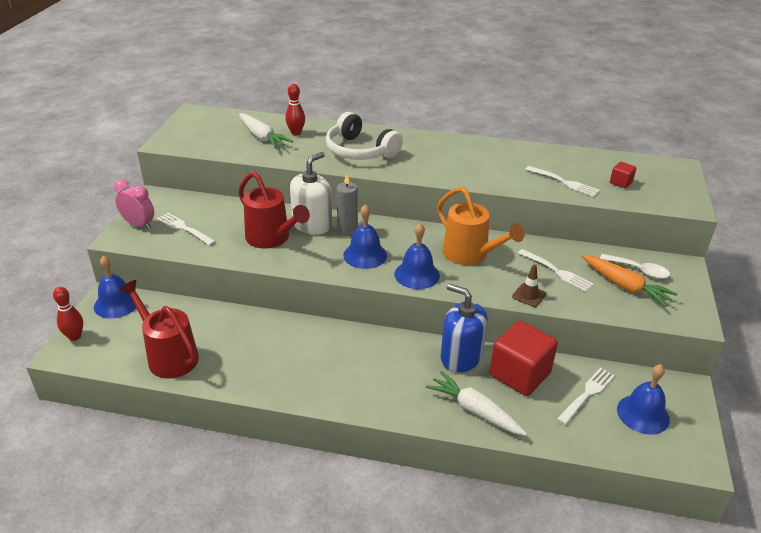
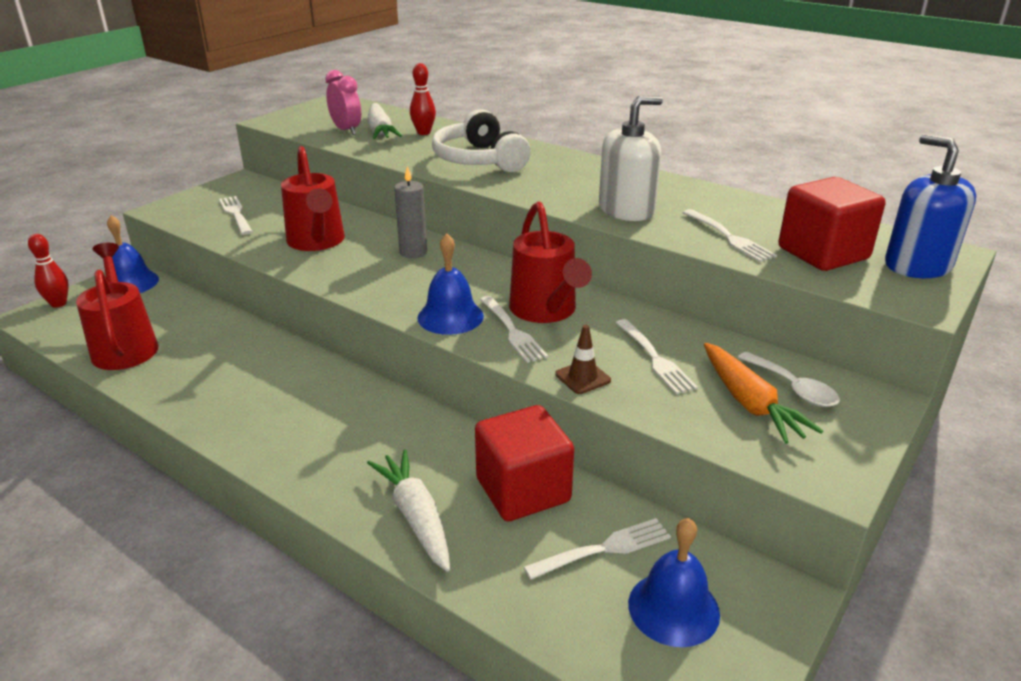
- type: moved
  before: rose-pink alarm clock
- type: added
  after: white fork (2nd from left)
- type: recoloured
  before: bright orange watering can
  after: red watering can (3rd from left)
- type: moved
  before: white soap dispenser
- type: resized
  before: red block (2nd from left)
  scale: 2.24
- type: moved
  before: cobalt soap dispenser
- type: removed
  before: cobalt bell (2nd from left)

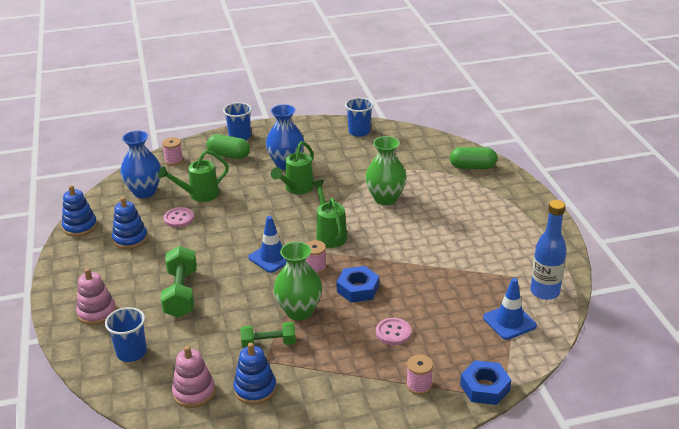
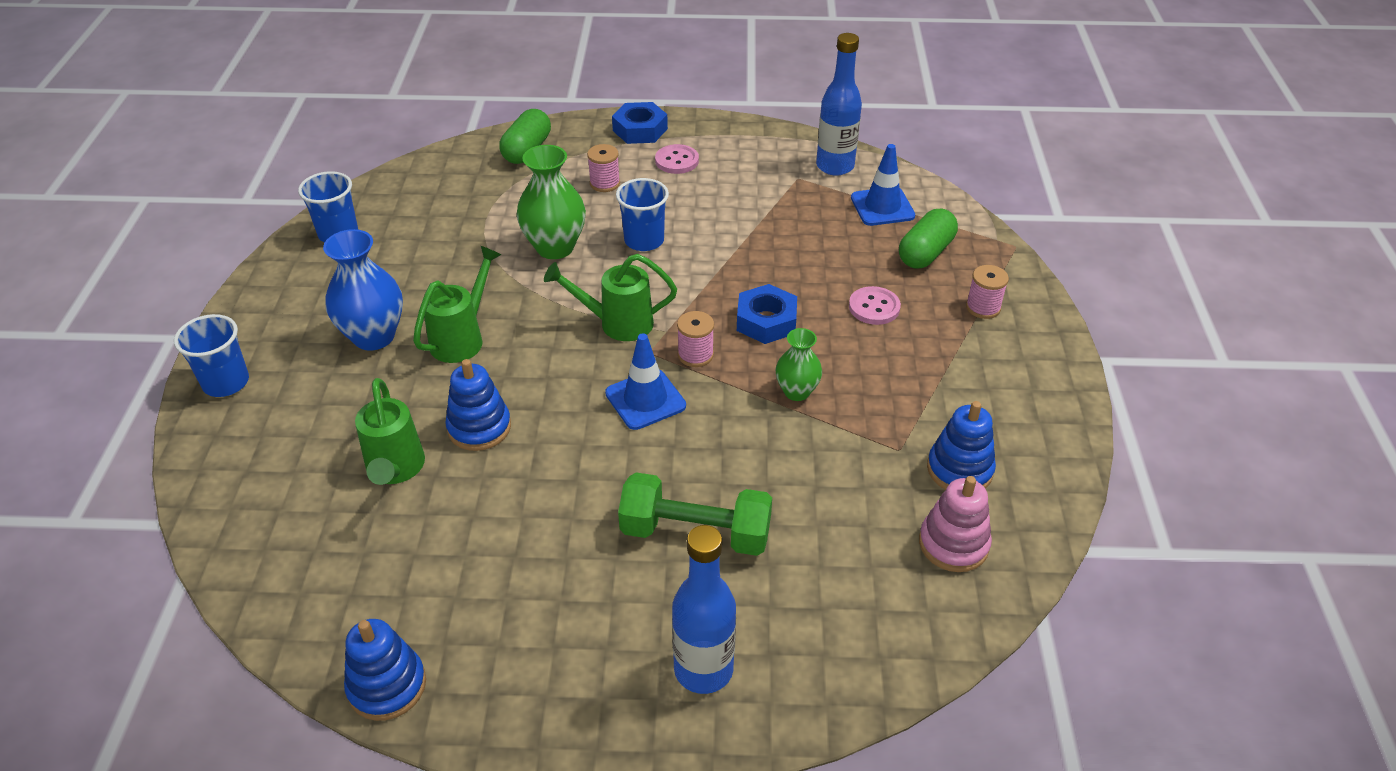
- type: turned
  before: emerald watering can (2nd from left)
  turn: -105
- type: moved
  before: cobalt stacking rings (2nd from left)
- type: moved
  before: rose-pink reel of thread (1st from left)
- type: moved
  before: cobalt nut (2nd from left in the first image)
  after: cobalt nut (1st from left)
- type: moved
  before: cobalt cup (1st from left in the first image)
  after: cobalt cup (3rd from left)
- type: moved
  before: rose-pink shirt button (1st from left)
- type: replaced
  before: rose-pink stacking rings (1st from left)
  after: cobalt bottle (1st from left)
- type: resized
  before: emerald flower vase (1st from left in the first image)
  scale: 0.6
- type: moved
  before: emerald capsule (1st from left in the first image)
  after: emerald capsule (2nd from left)
- type: removed
  before: cobalt flower vase (1st from left)
- type: removed
  before: emerald free weight (2nd from left)

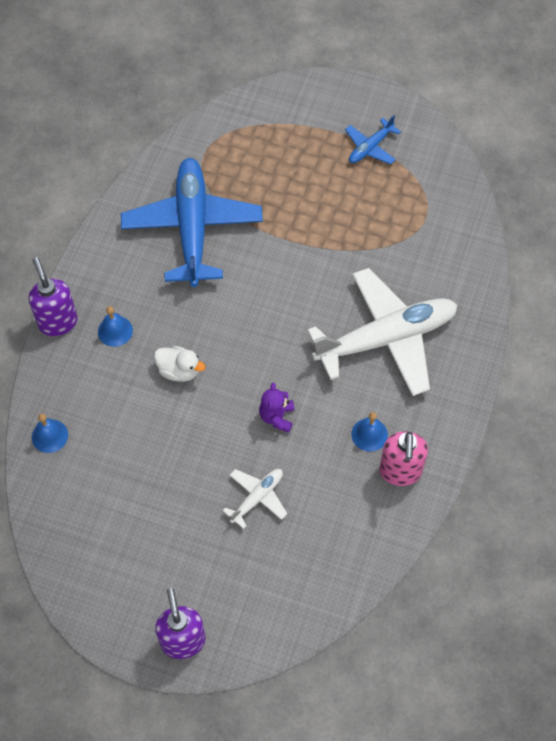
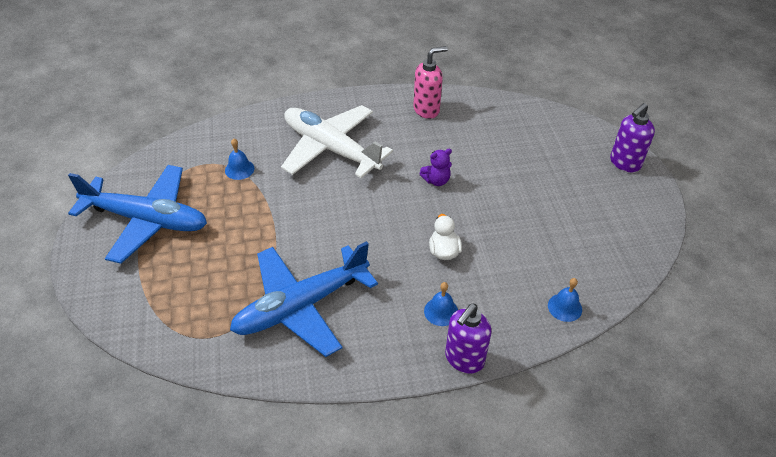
- type: resized
  before: cobalt toy plane (2nd from left in the first image)
  scale: 2.21
- type: moved
  before: cobalt bell (3rd from left in the first image)
  after: cobalt bell (1st from left)
- type: removed
  before: white toy plane (1st from left)

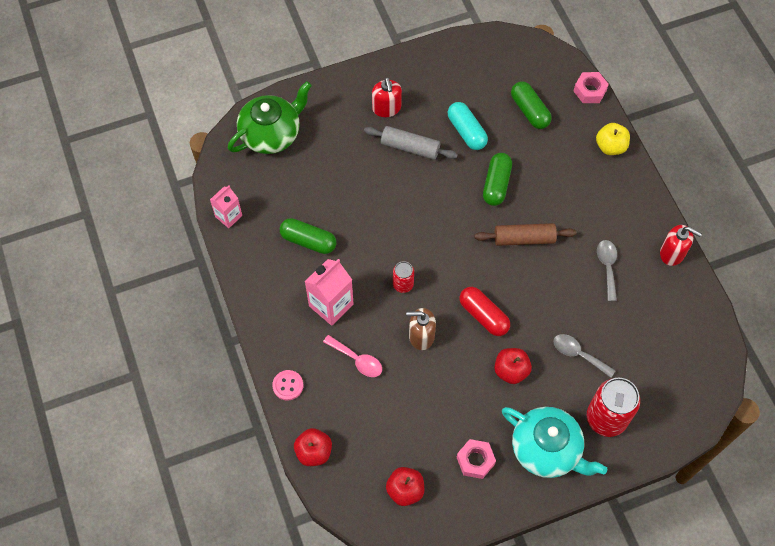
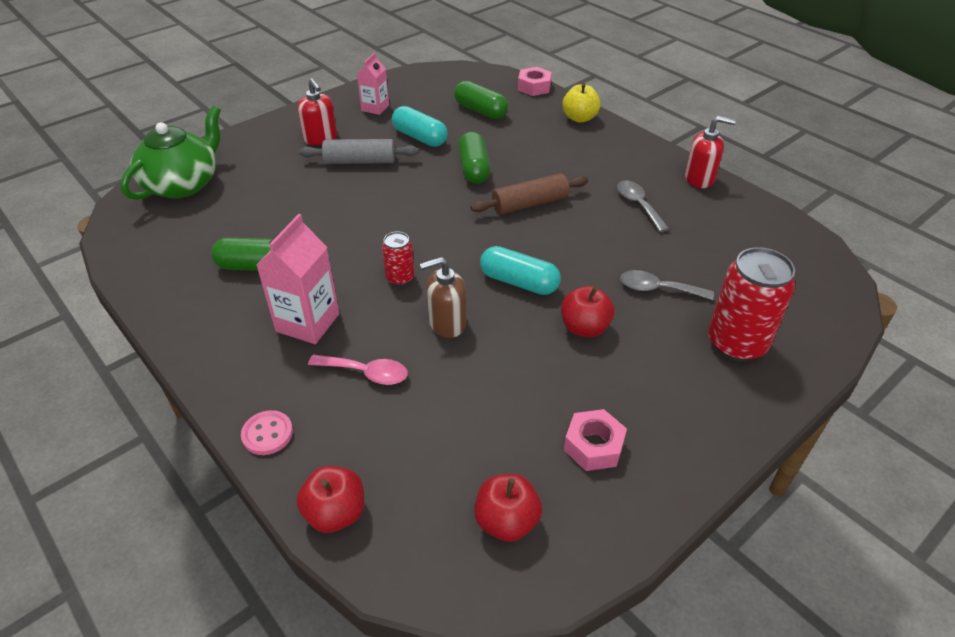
- type: moved
  before: rose-pink juice carton (1st from left in the first image)
  after: rose-pink juice carton (2nd from left)
- type: recoloured
  before: red capsule
  after: aqua capsule (2nd from left)
- type: removed
  before: aqua china teapot

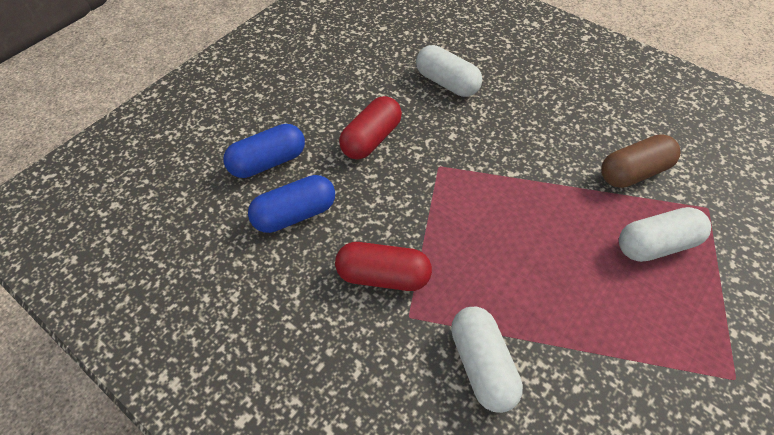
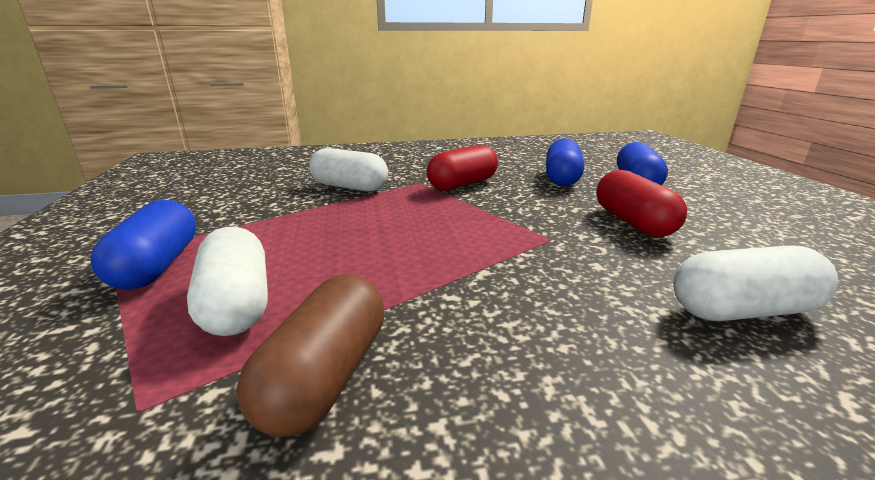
- type: added
  after: cobalt capsule (1st from left)
- type: turned
  before: white capsule (3rd from left in the first image)
  turn: -45

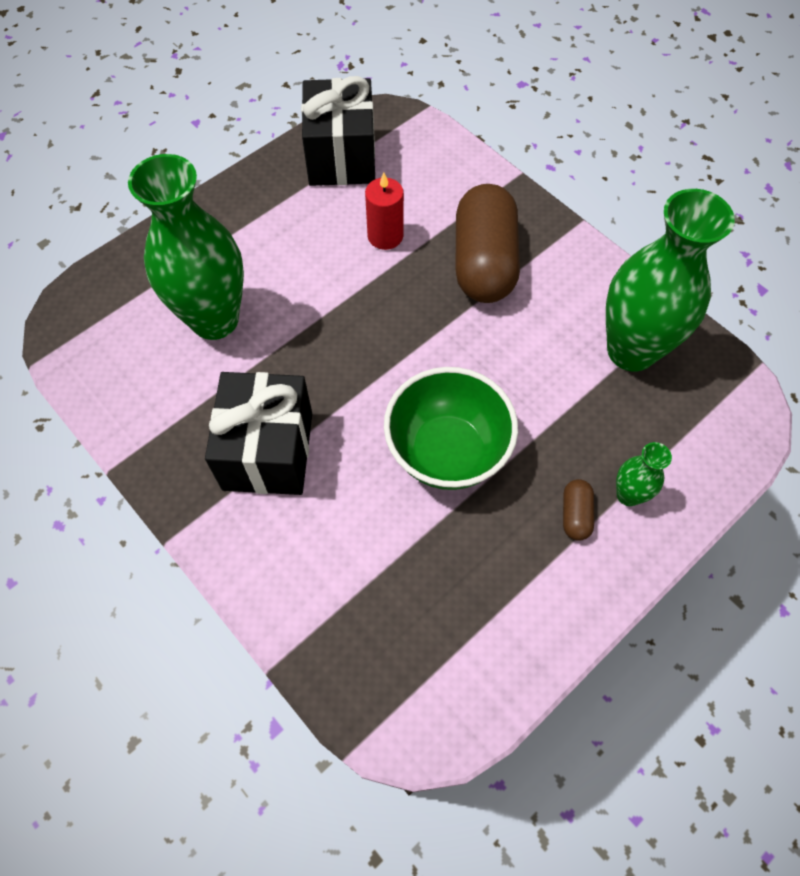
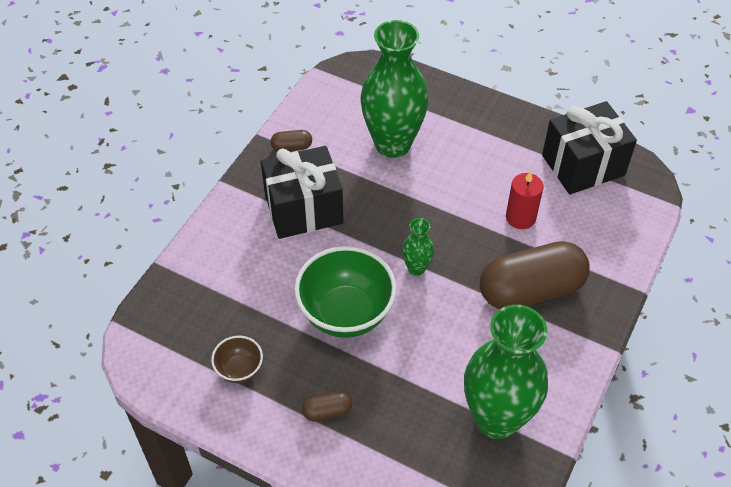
- type: added
  after: brown serving bowl
- type: added
  after: brown capsule (1st from left)
- type: moved
  before: emerald flower vase (2nd from left)

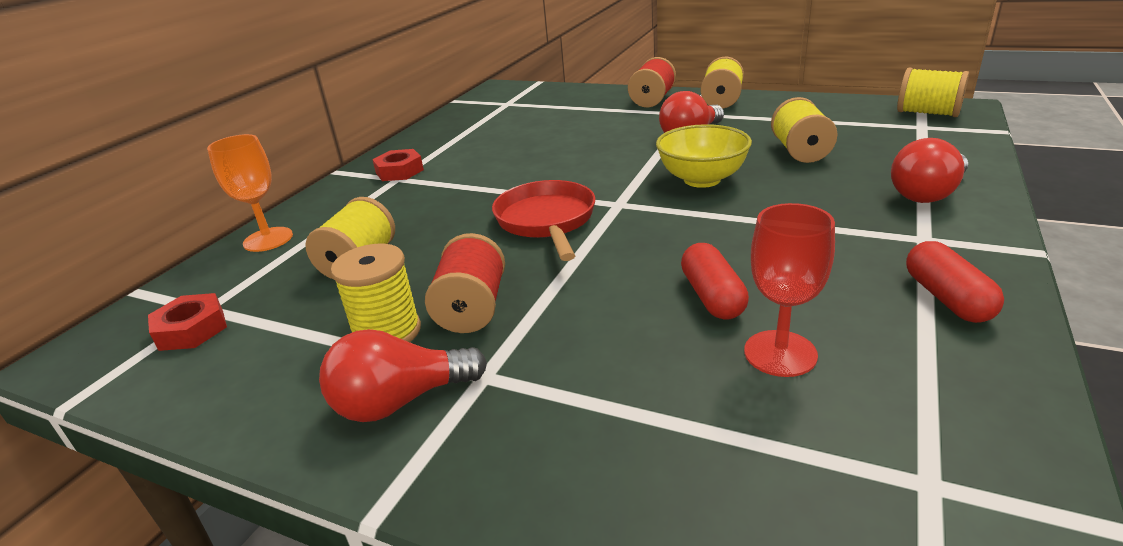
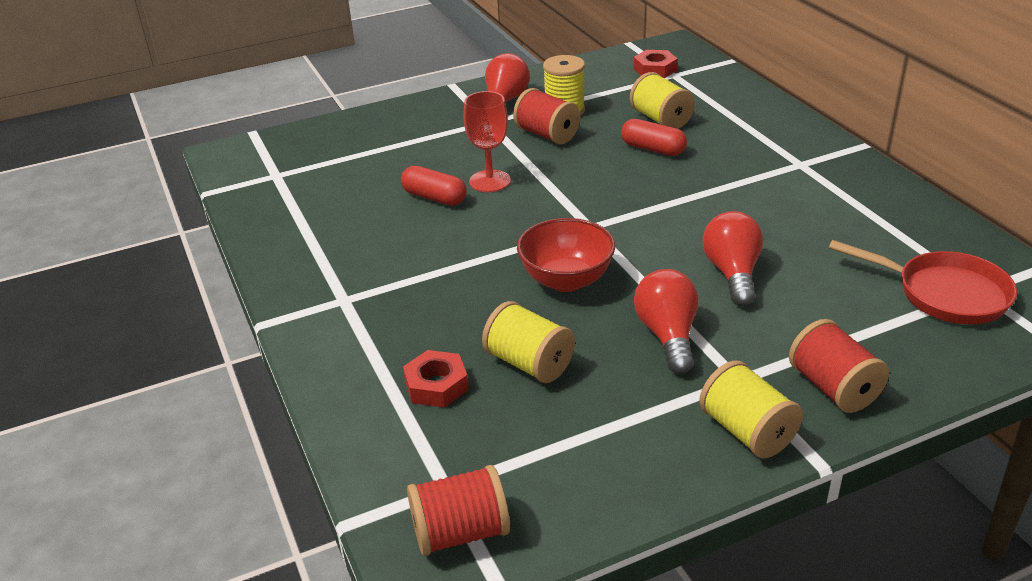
- type: moved
  before: red nut (2nd from left in the first image)
  after: red nut (1st from left)
- type: recoloured
  before: golden reel of thread (5th from left)
  after: red reel of thread (1st from left)
- type: moved
  before: red chalice
- type: recoloured
  before: golden serving bowl
  after: red serving bowl
- type: moved
  before: red capsule (2nd from left)
- type: moved
  before: red light bulb (3rd from left)
- type: moved
  before: red skillet
- type: removed
  before: bright orange chalice

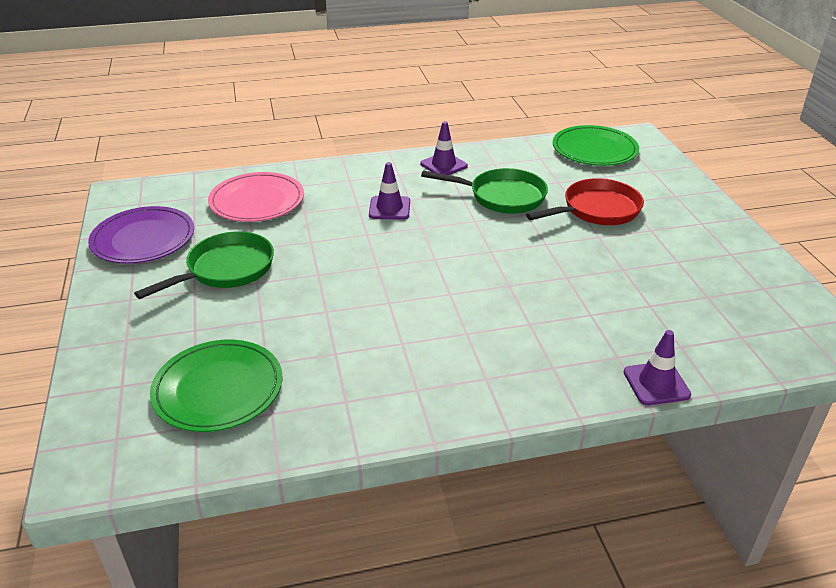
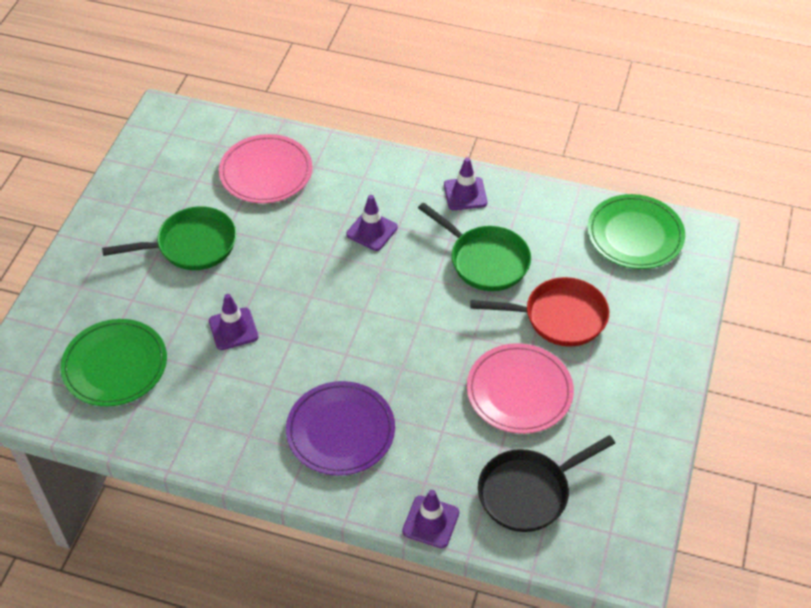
- type: added
  after: violet safety cone (1st from left)
- type: moved
  before: violet plate
- type: added
  after: rose-pink plate (2nd from left)
- type: added
  after: black skillet

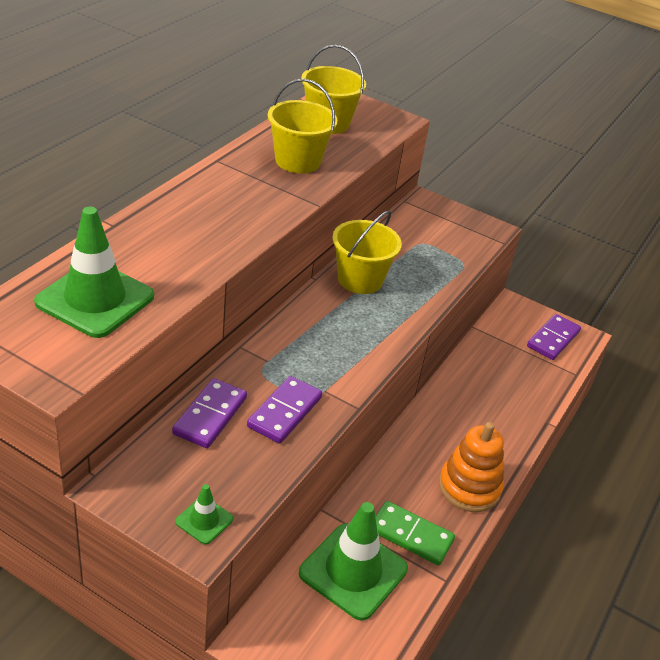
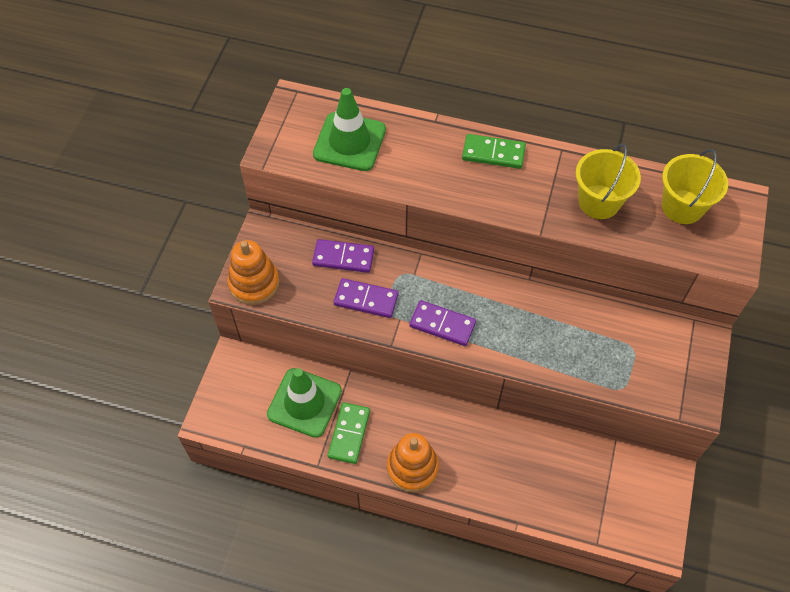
- type: replaced
  before: emerald safety cone (2nd from left)
  after: bright orange stacking rings (1st from left)
- type: moved
  before: violet domino tile (3rd from left)
- type: added
  after: emerald domino tile (2nd from left)
- type: removed
  before: golden sand bucket (3rd from left)

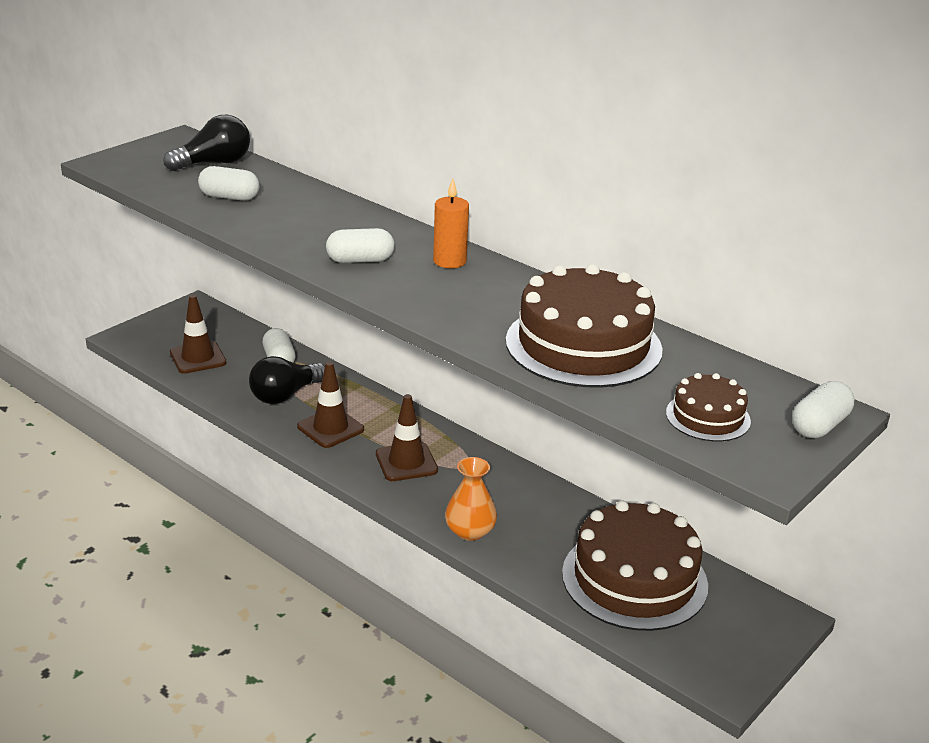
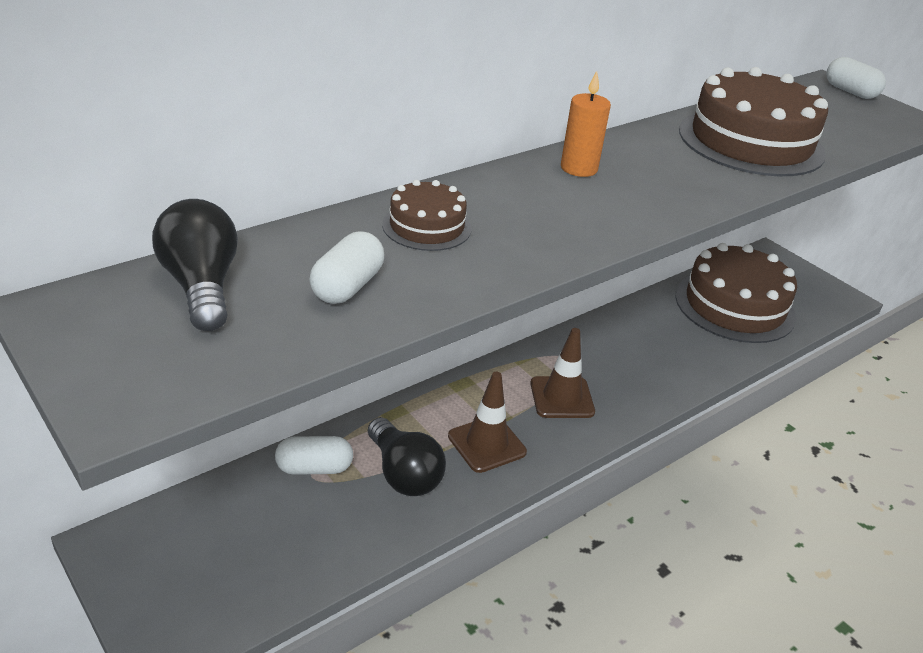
- type: moved
  before: brown layer cake (3rd from left in the first image)
  after: brown layer cake (1st from left)
- type: removed
  before: brown safety cone (1st from left)
- type: removed
  before: white capsule (3rd from left)
- type: removed
  before: bright orange flower vase

